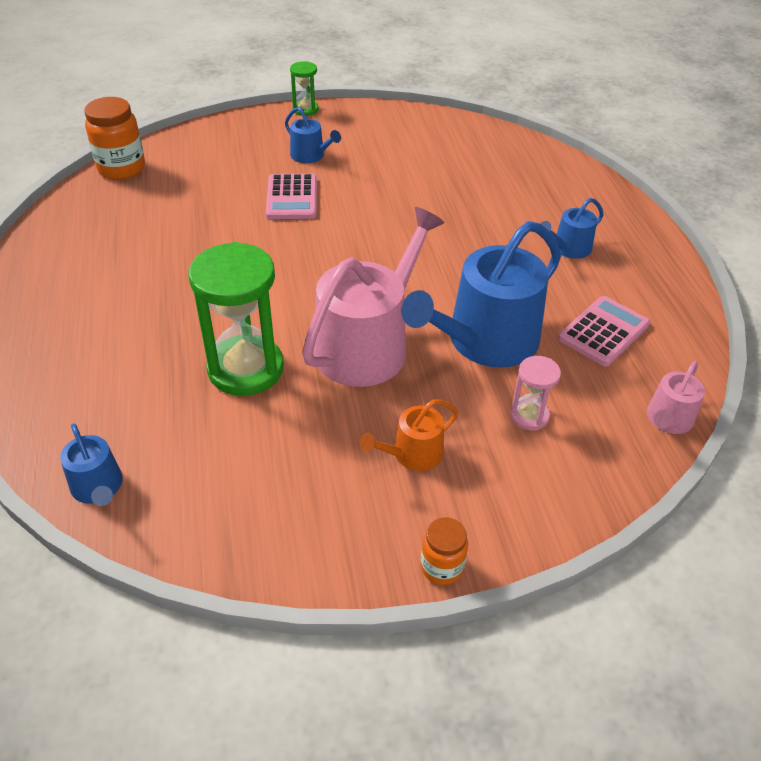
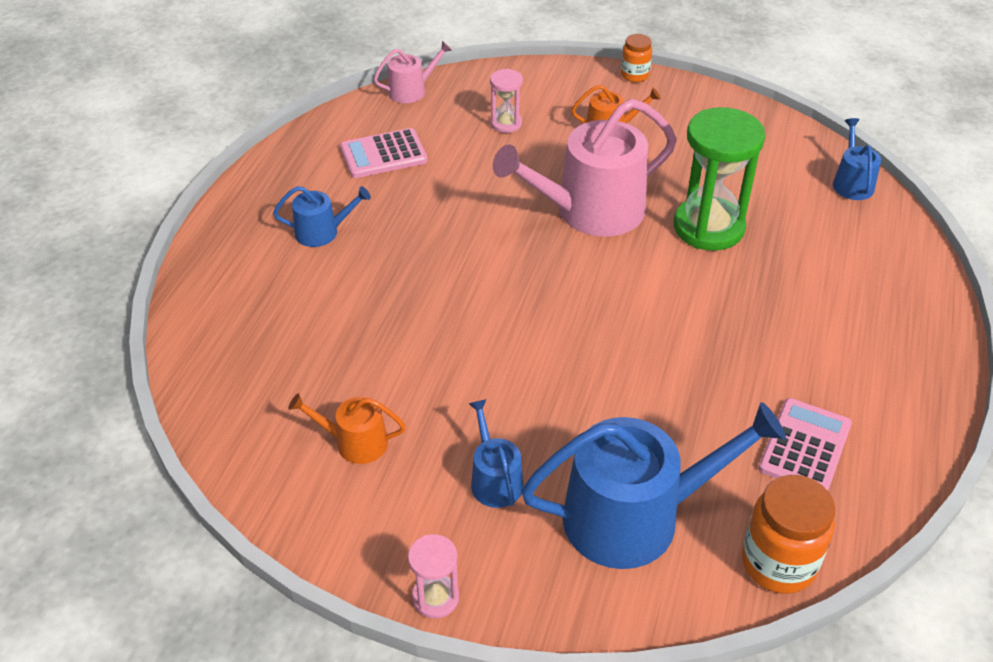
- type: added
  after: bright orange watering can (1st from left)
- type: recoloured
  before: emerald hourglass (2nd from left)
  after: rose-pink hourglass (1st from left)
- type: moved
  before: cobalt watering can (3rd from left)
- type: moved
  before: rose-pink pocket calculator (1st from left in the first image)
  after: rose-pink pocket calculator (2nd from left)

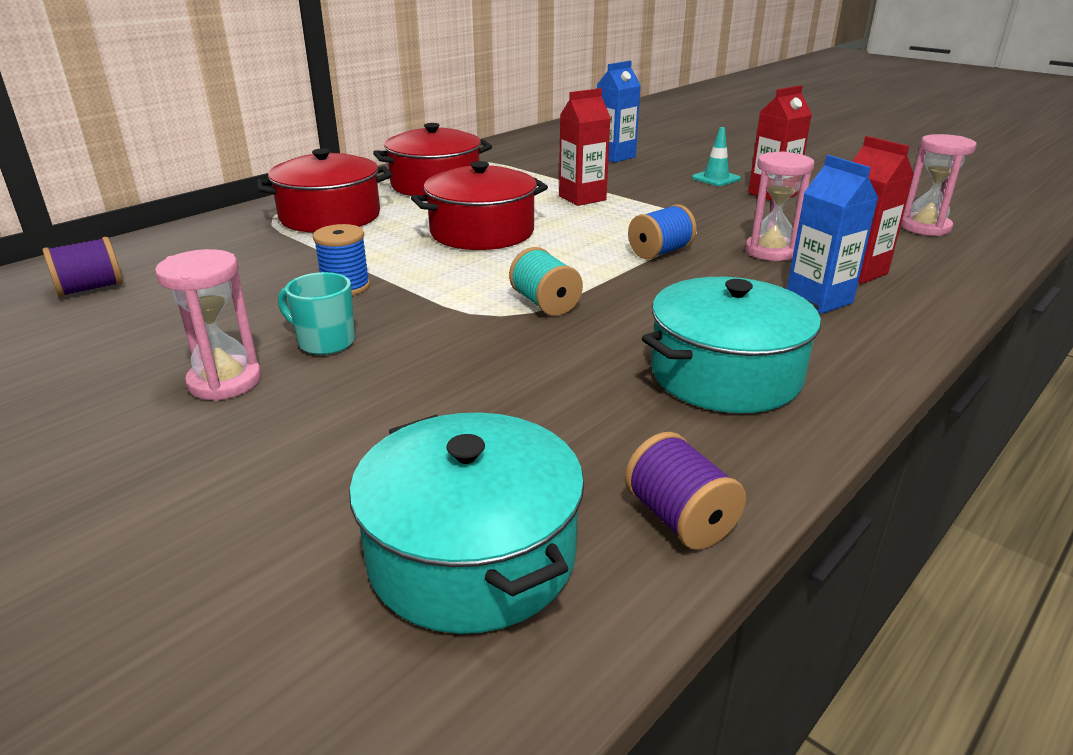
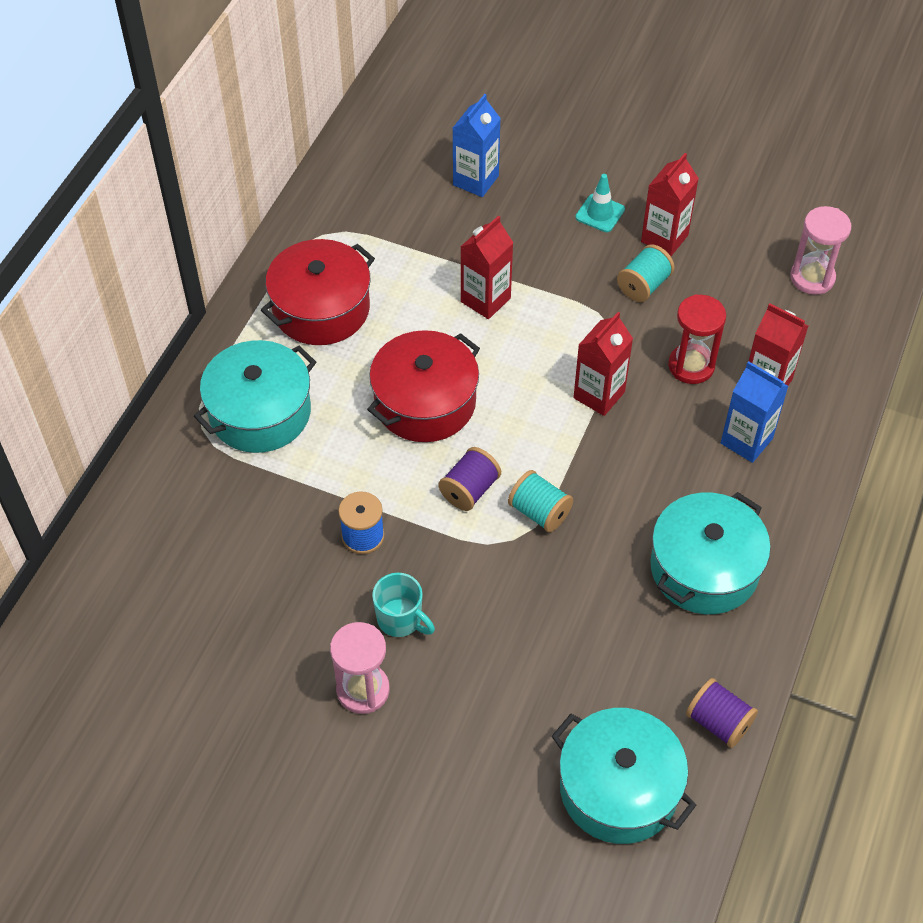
- type: recoloured
  before: red cooking pot (1st from left)
  after: aqua cooking pot (1st from left)
- type: turned
  before: aqua tea mug
  turn: -150
- type: moved
  before: violet reel of thread (1st from left)
- type: replaced
  before: cobalt reel of thread (2nd from left)
  after: red juice carton (2nd from left)
- type: added
  after: aqua reel of thread (2nd from left)
- type: recoloured
  before: rose-pink hourglass (2nd from left)
  after: red hourglass

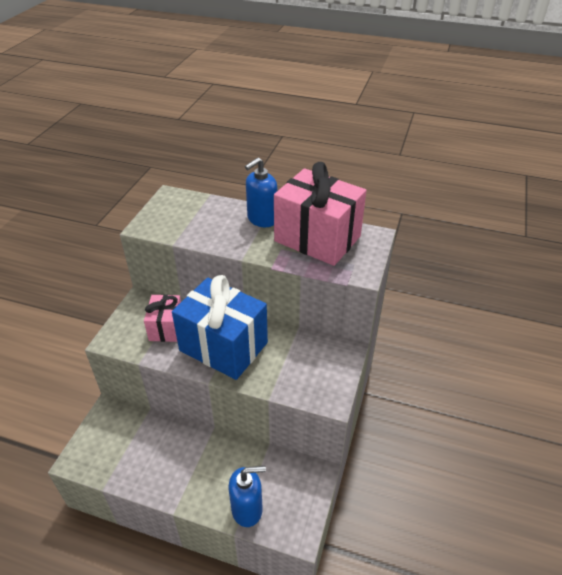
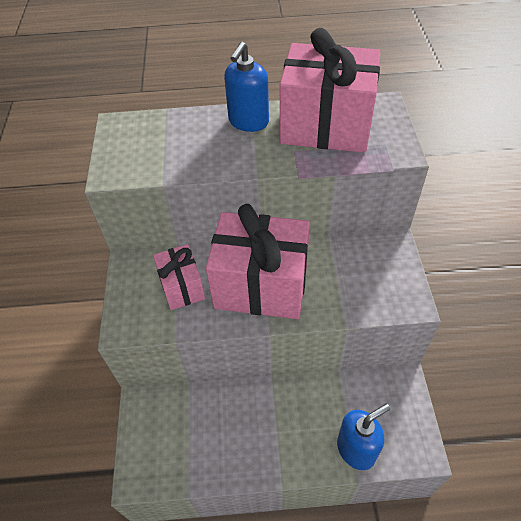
- type: recoloured
  before: cobalt wrapped gift
  after: rose-pink wrapped gift (2nd from left)

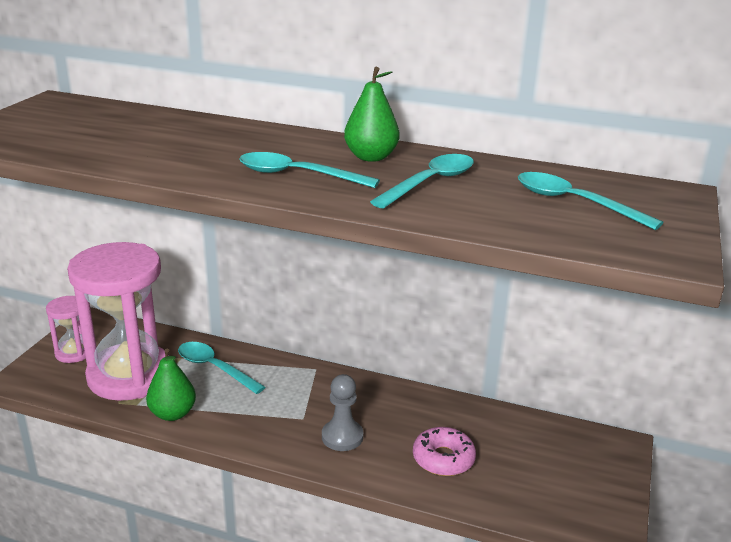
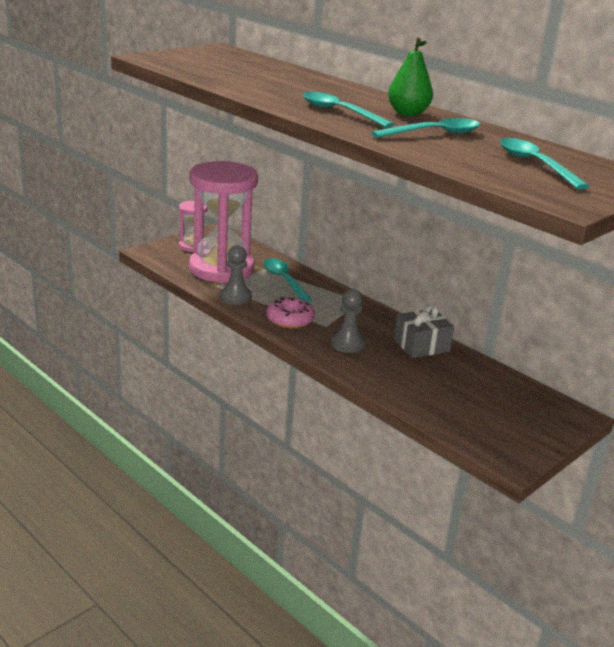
- type: replaced
  before: emerald pear (1st from left)
  after: grey game pawn (1st from left)
- type: moved
  before: rose-pink donut
- type: added
  after: grey wrapped gift

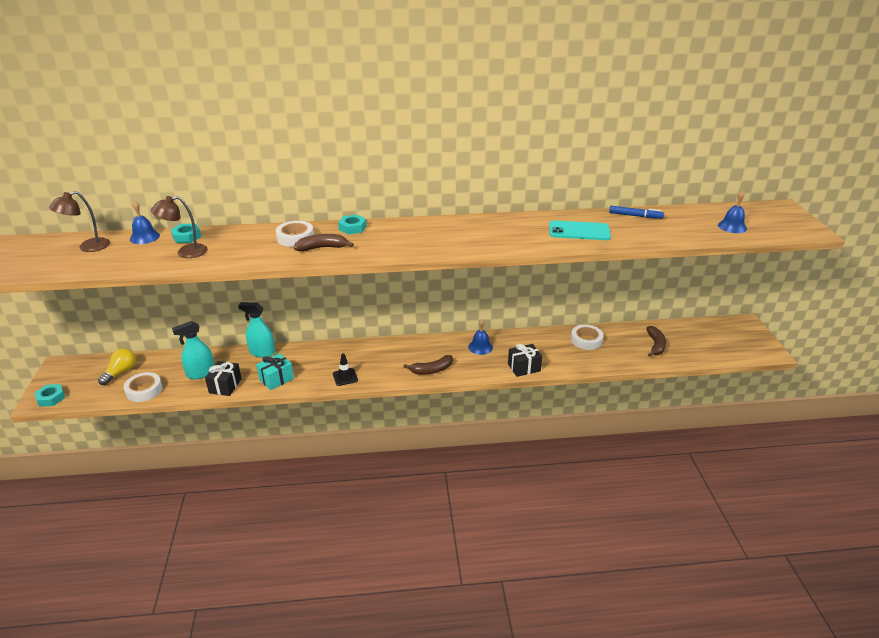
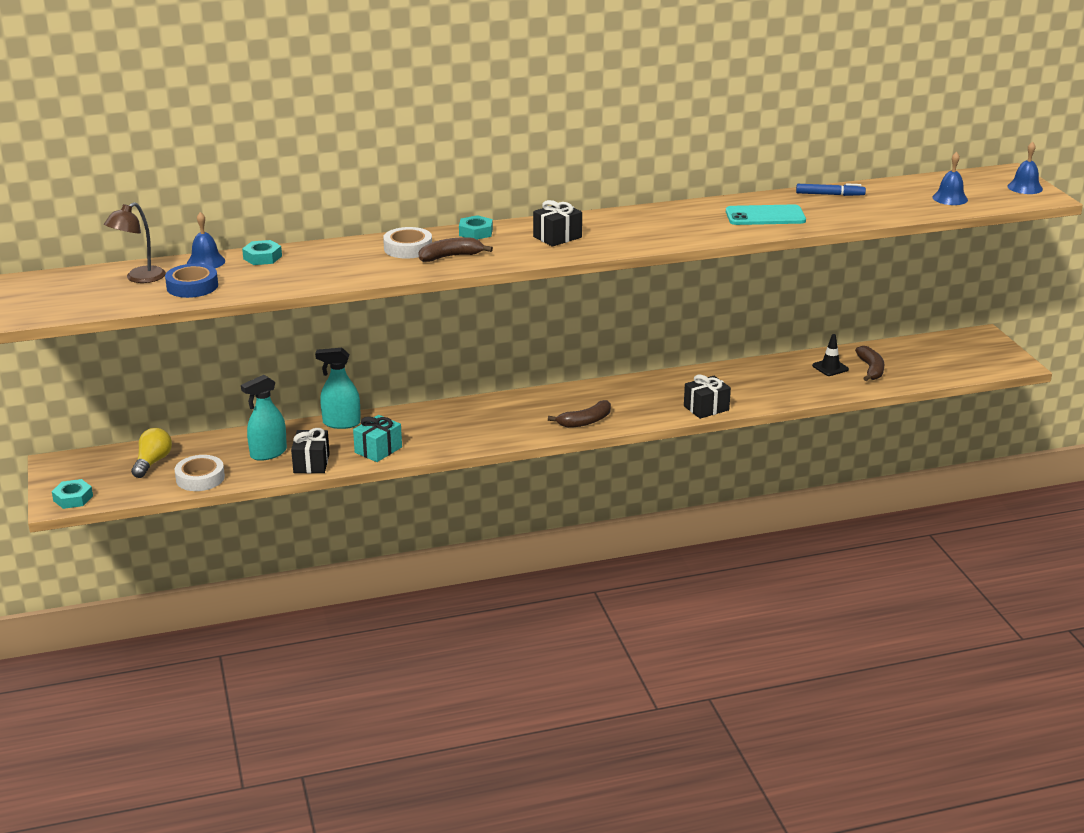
- type: added
  after: cobalt sticky tape
- type: added
  after: black wrapped gift (2nd from left)
- type: moved
  before: black safety cone
- type: moved
  before: cobalt bell (2nd from left in the first image)
  after: cobalt bell (3rd from left)
- type: removed
  before: brown lamp (2nd from left)
- type: removed
  before: white sticky tape (3rd from left)

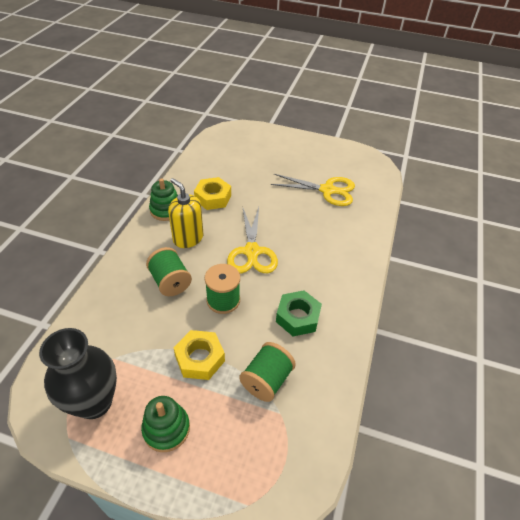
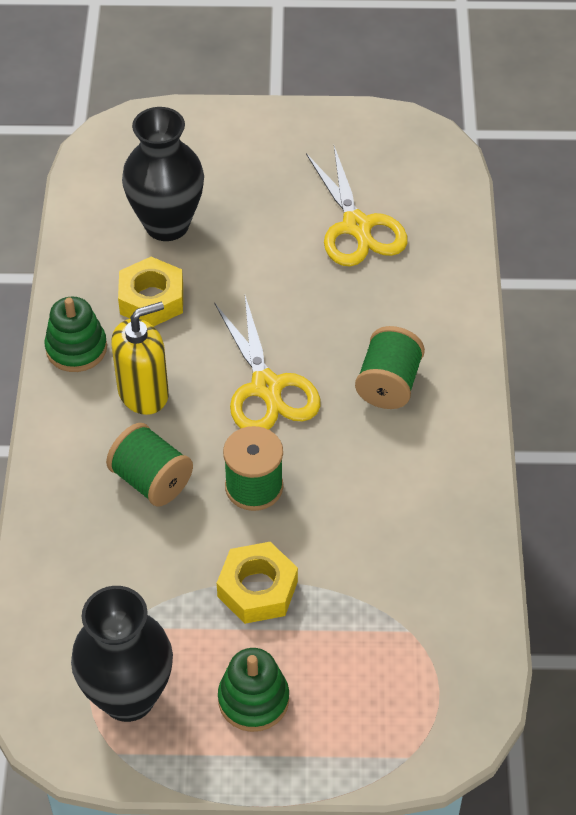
- type: turned
  before: golden soap dispenser
  turn: 120
- type: added
  after: black flower vase (2nd from left)
- type: turned
  before: golden scissors (2nd from left)
  turn: 75
- type: moved
  before: emerald reel of thread (3rd from left)
- type: removed
  before: emerald nut

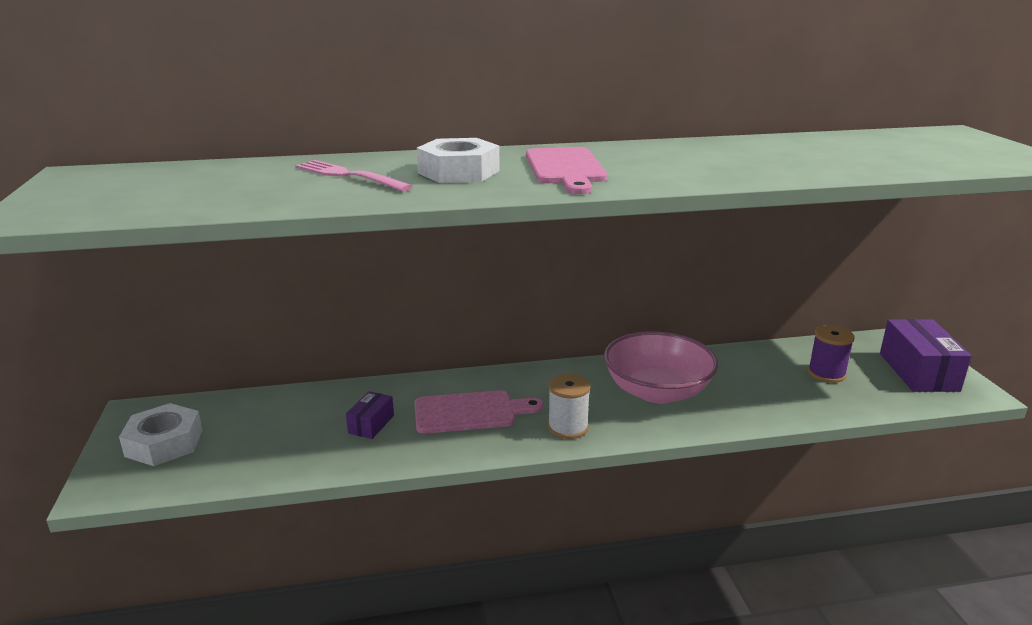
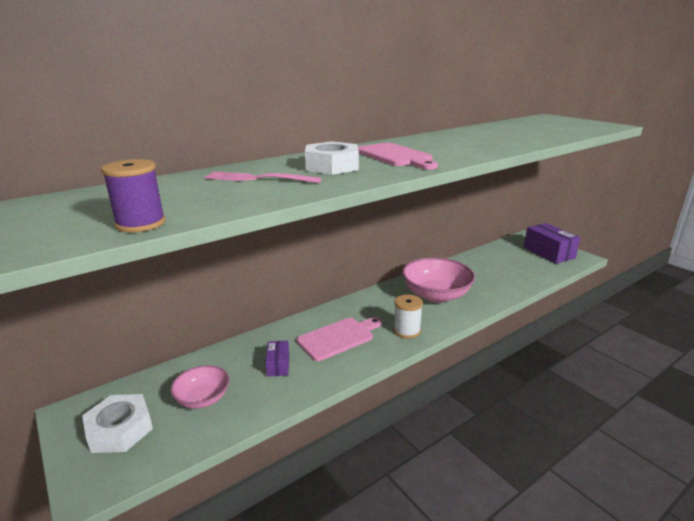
- type: moved
  before: violet reel of thread
- type: added
  after: rose-pink serving bowl (1st from left)

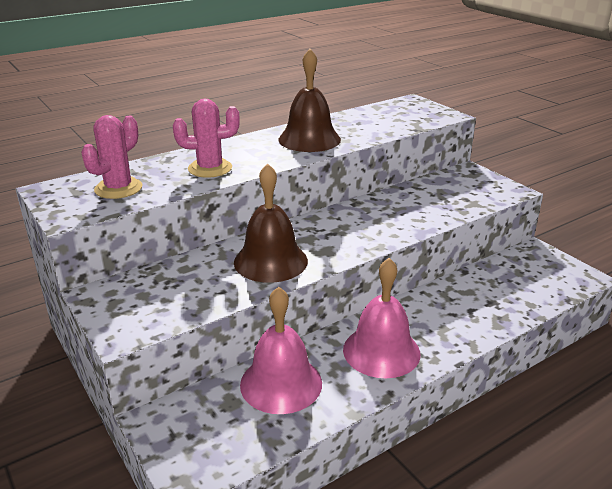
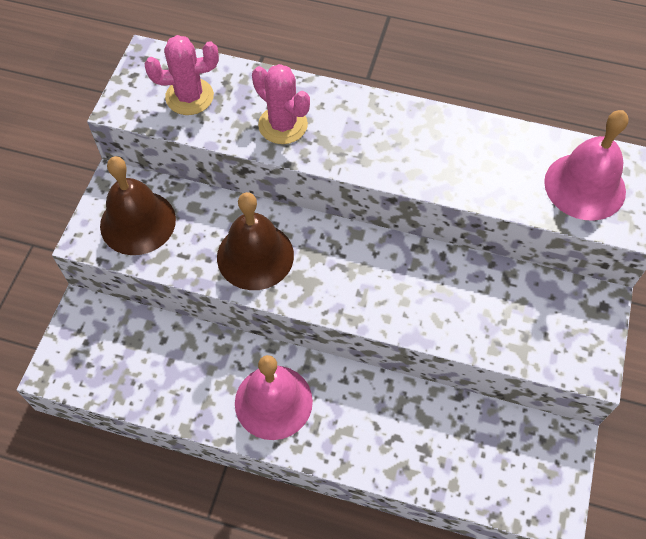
- type: moved
  before: brown bell (2nd from left in the first image)
  after: brown bell (1st from left)
- type: moved
  before: rose-pink bell (1st from left in the first image)
  after: rose-pink bell (2nd from left)

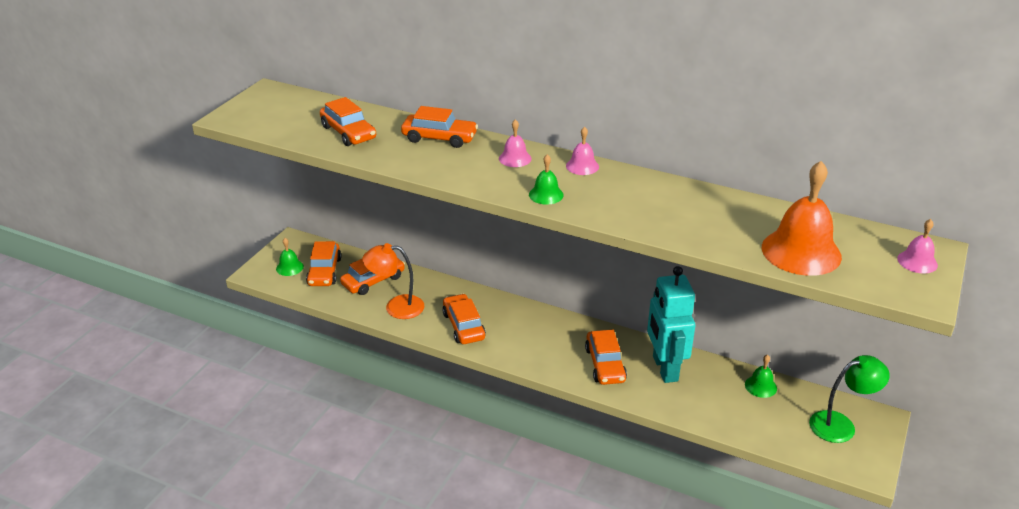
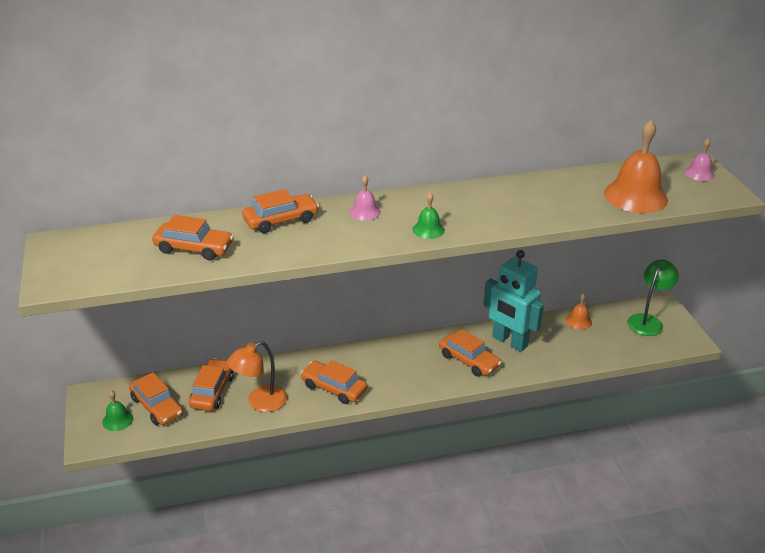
- type: recoloured
  before: emerald bell (3rd from left)
  after: bright orange bell (1st from left)
- type: removed
  before: rose-pink bell (2nd from left)

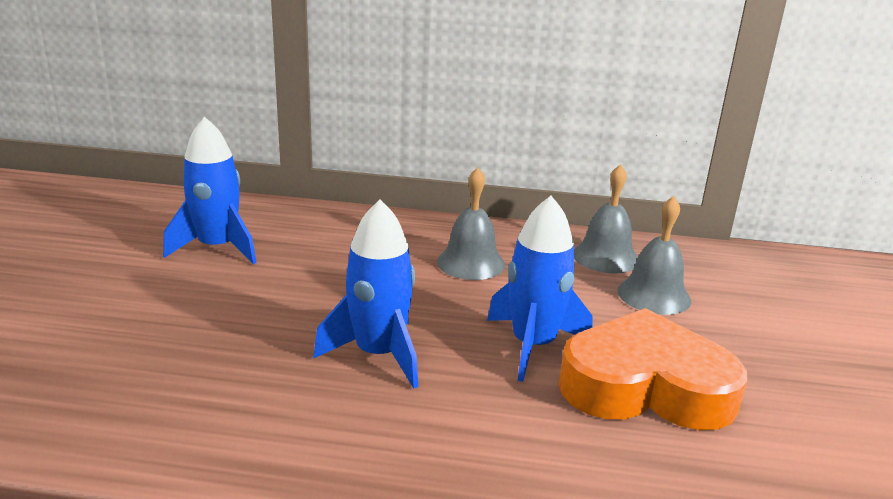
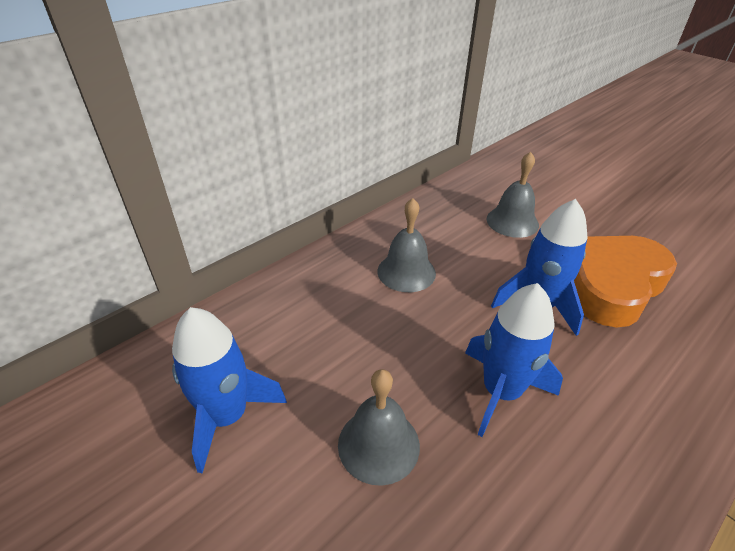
- type: moved
  before: grey bell (2nd from left in the first image)
  after: grey bell (1st from left)

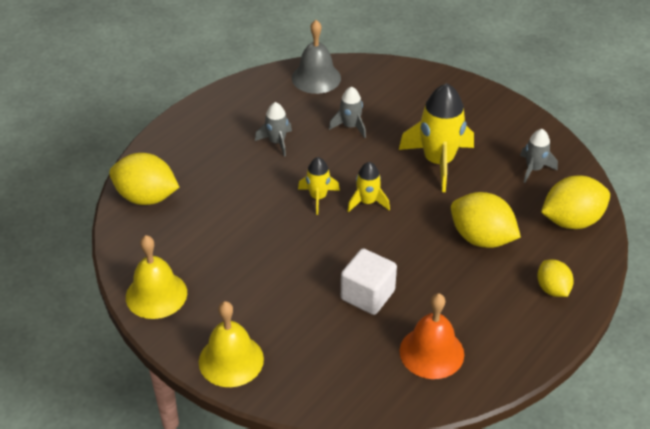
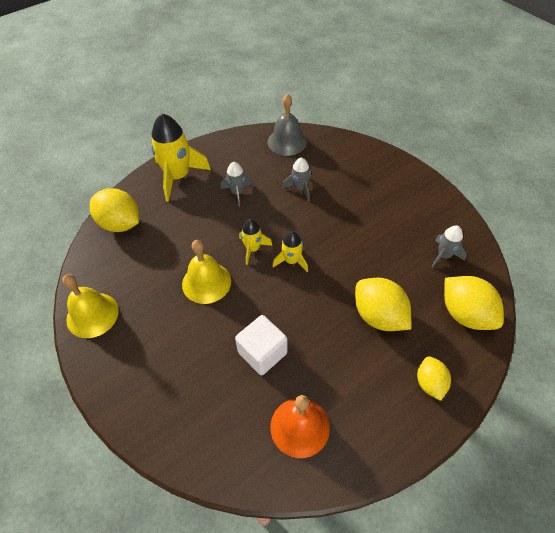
- type: moved
  before: golden toy rocket (3rd from left in the first image)
  after: golden toy rocket (1st from left)
- type: moved
  before: golden bell (2nd from left)
- type: turned
  before: golden toy lemon (4th from left)
  turn: 60

